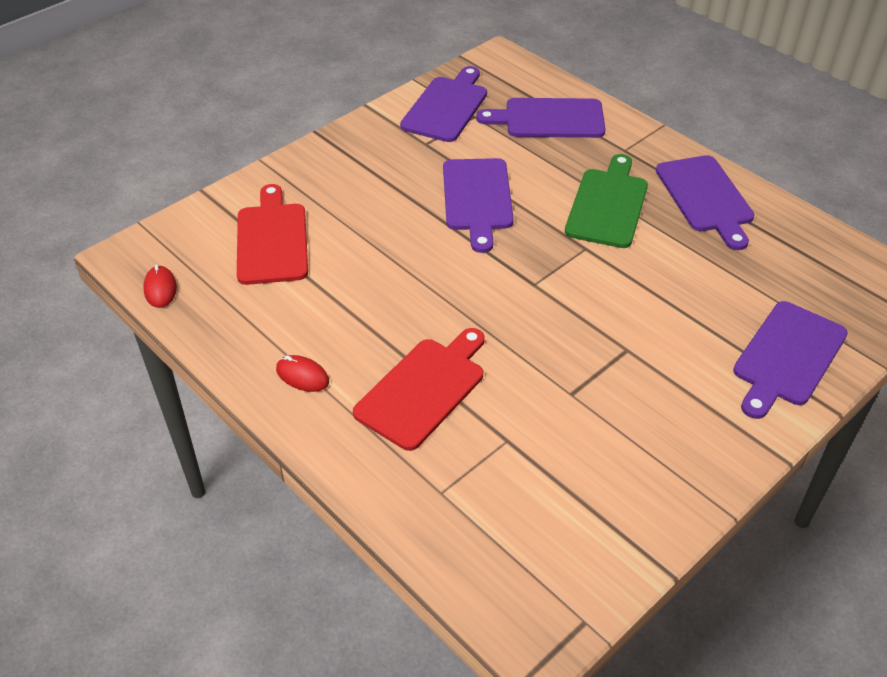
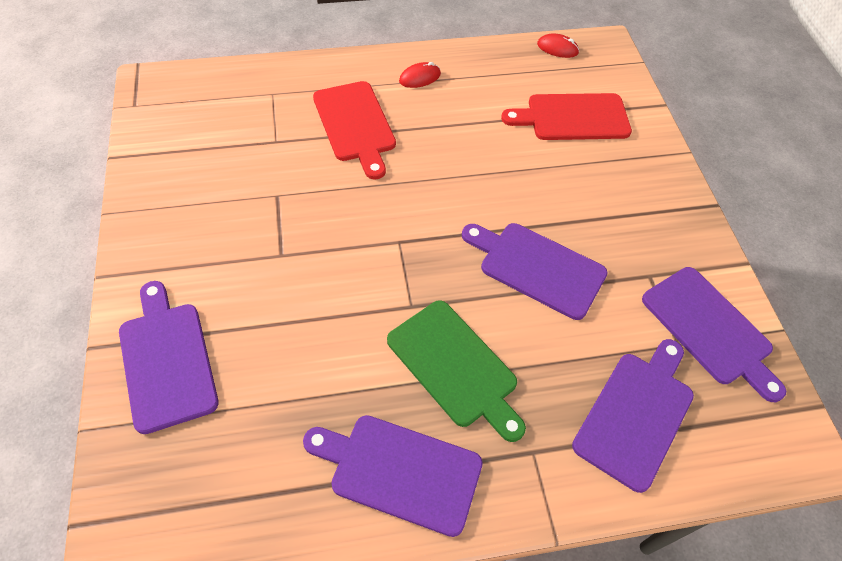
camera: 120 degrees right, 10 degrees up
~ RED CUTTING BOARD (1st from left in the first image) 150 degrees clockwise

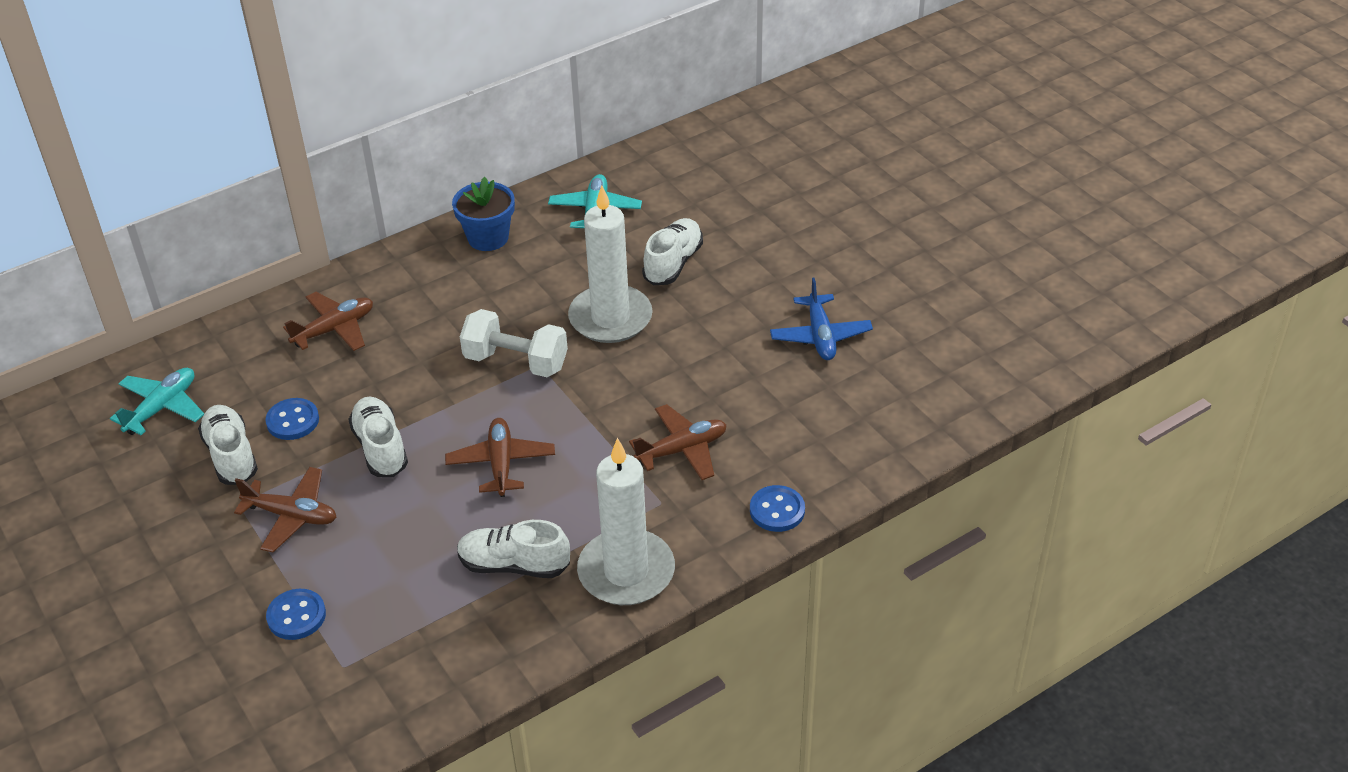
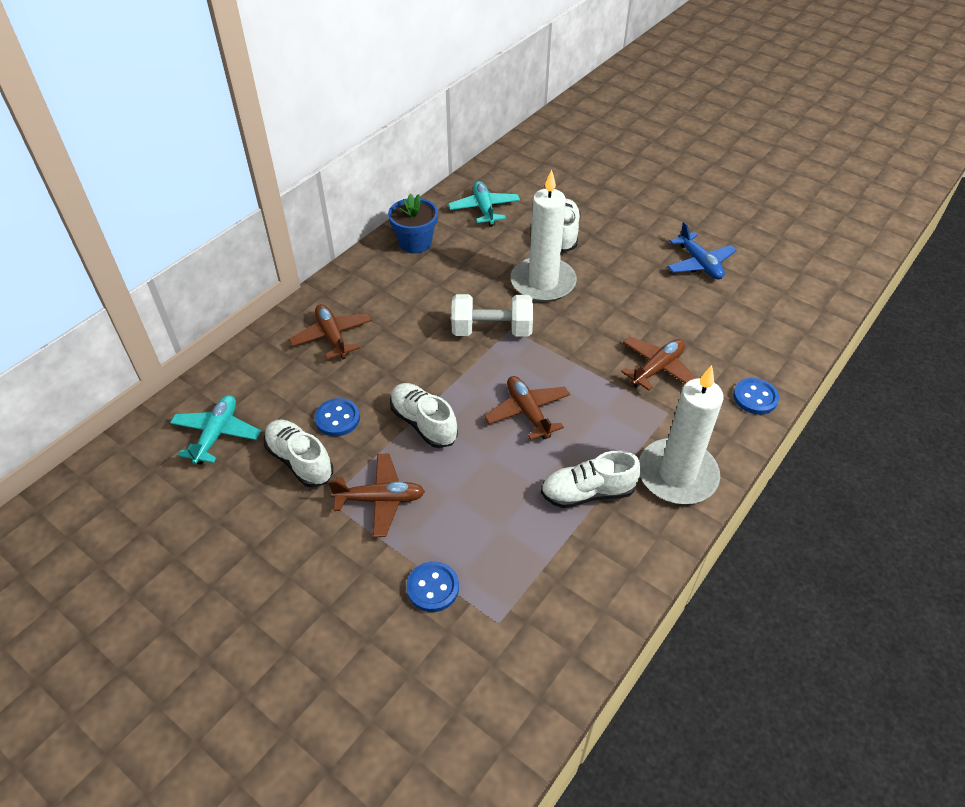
camera: 20 degrees left, 5 degrees up
~ BROWN PLANE (2nd from left in the first image) 60 degrees counterclockwise

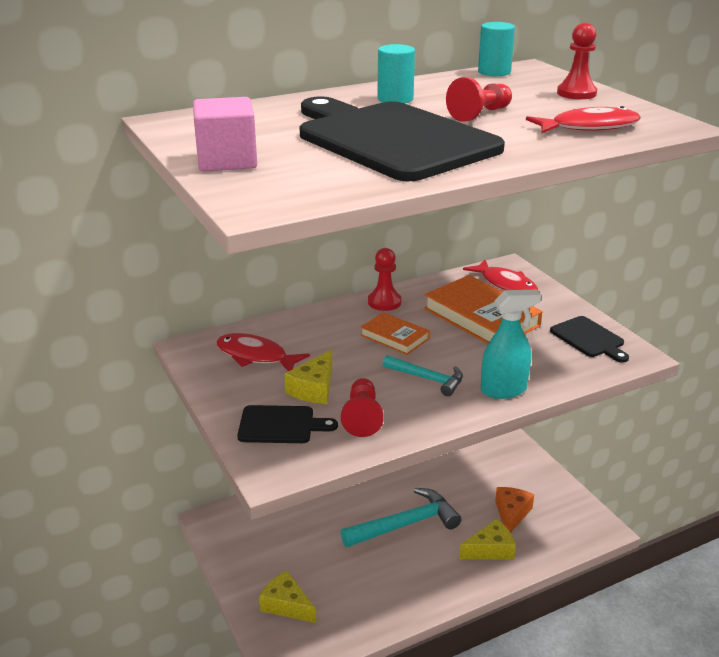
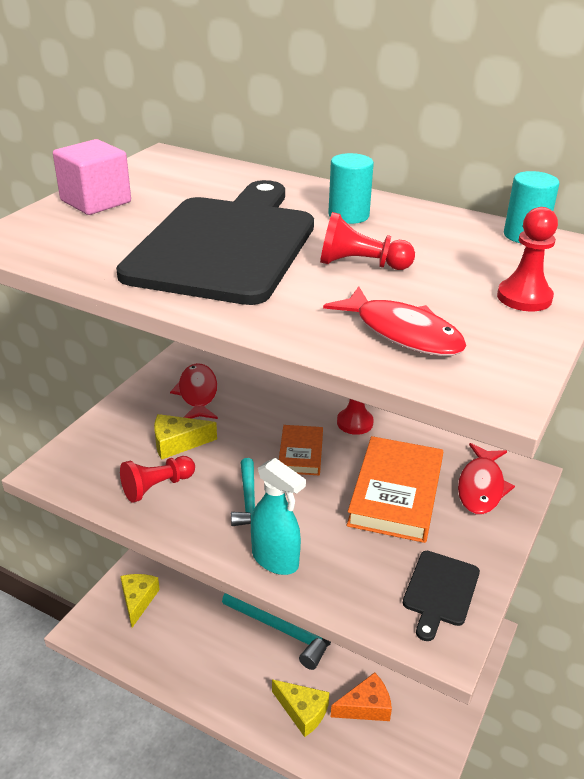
camera: 55 degrees right, 5 degrees up
- BLACK CUTTING BOARD (1st from left)

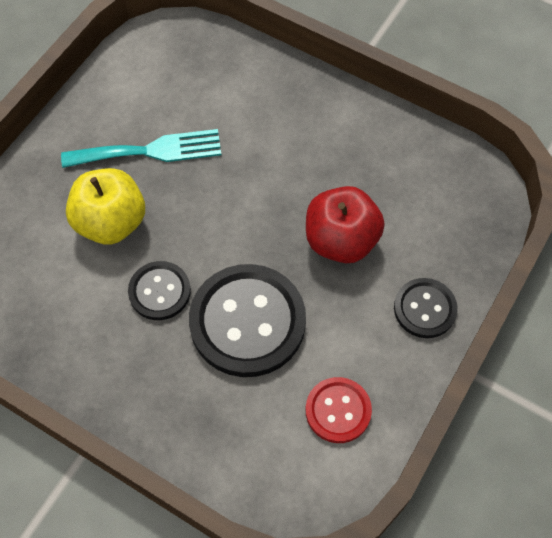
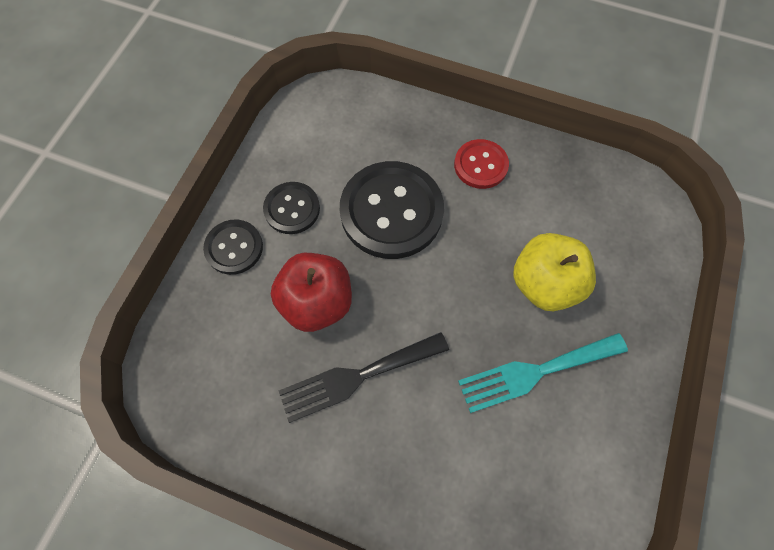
camera: 170 degrees right, 5 degrees up
~ BLACK BUTTON (1st from left in the first image) to BLACK BUTTON (2nd from left)
~ RED BUTTON
+ BLACK FORK

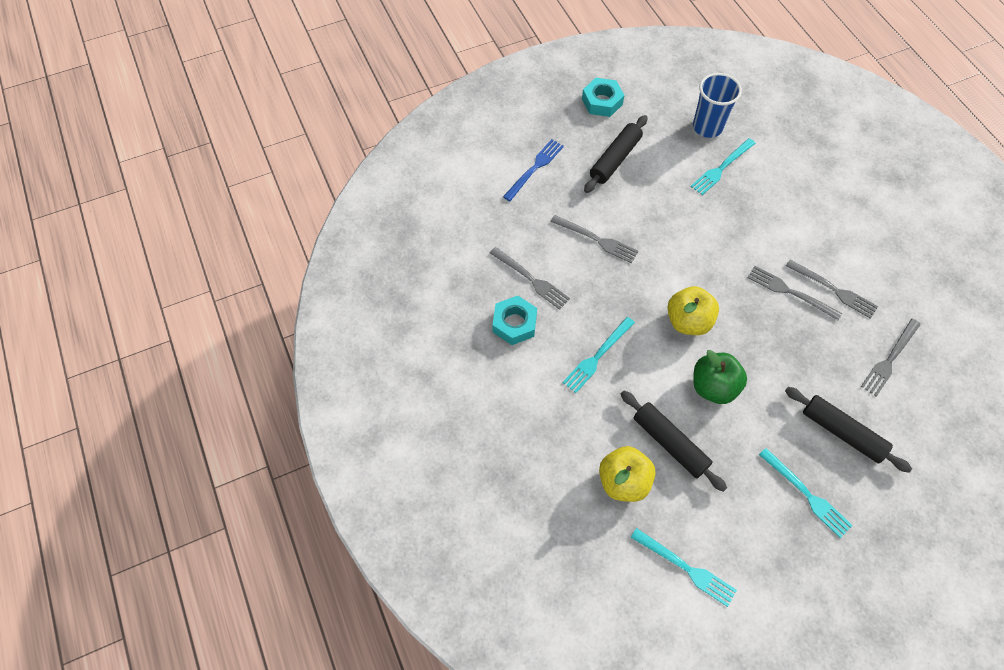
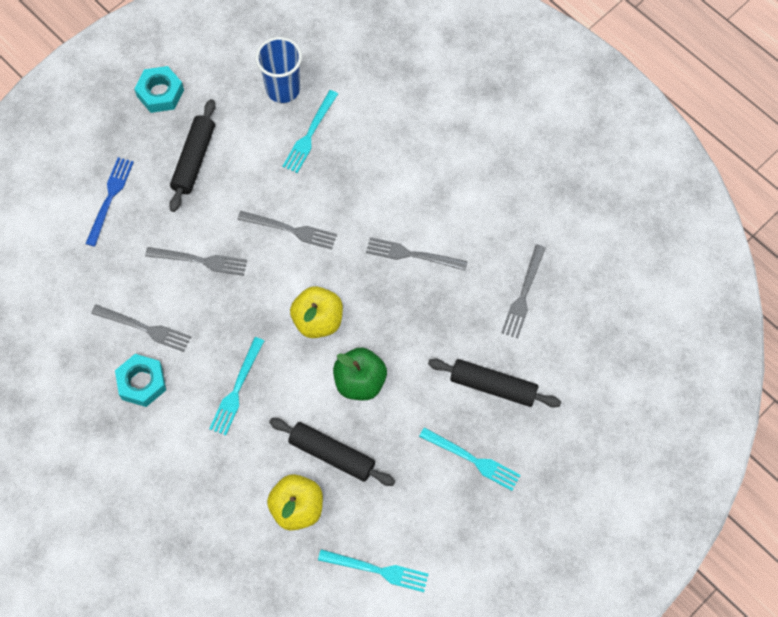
camera: 20 degrees left, 5 degrees up
~ GREY FORK (4th from left in the first image) to GREY FORK (3rd from left)

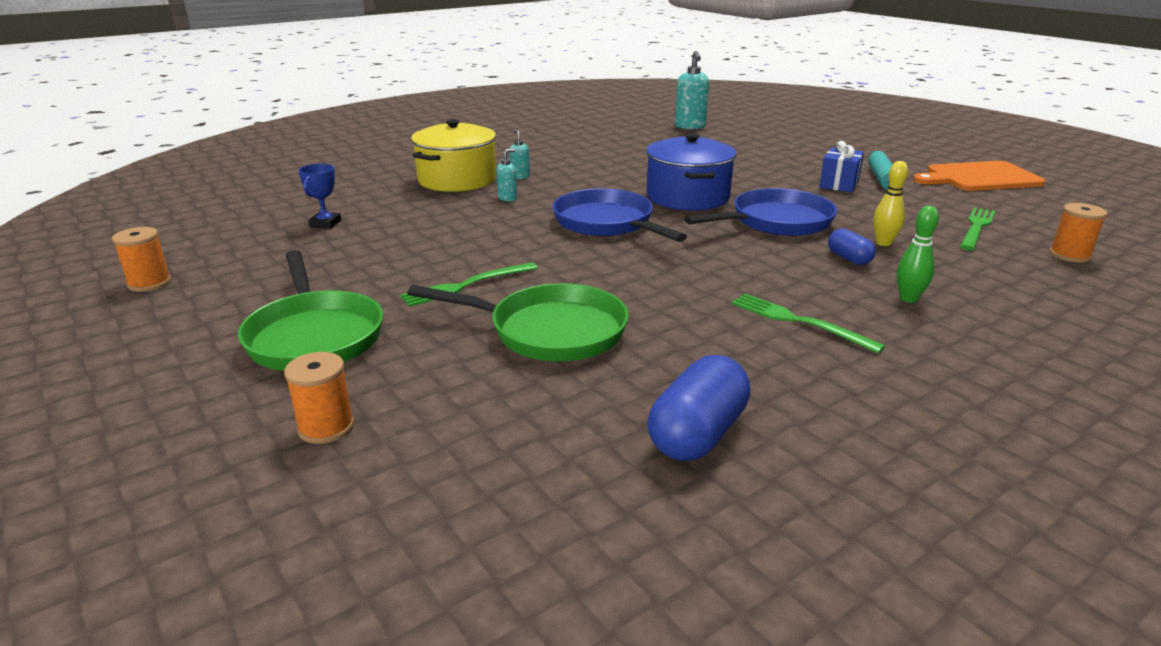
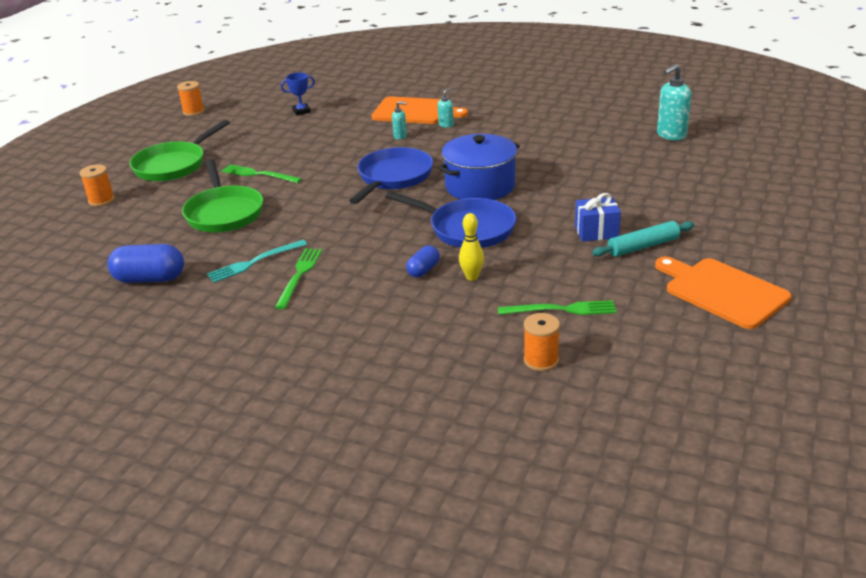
camera: 60 degrees right, 5 degrees up
~ YELLOW POT to ORANGE CUTTING BOARD (1st from left)
- GREEN BOWLING PIN
+ TURQUOISE FORK

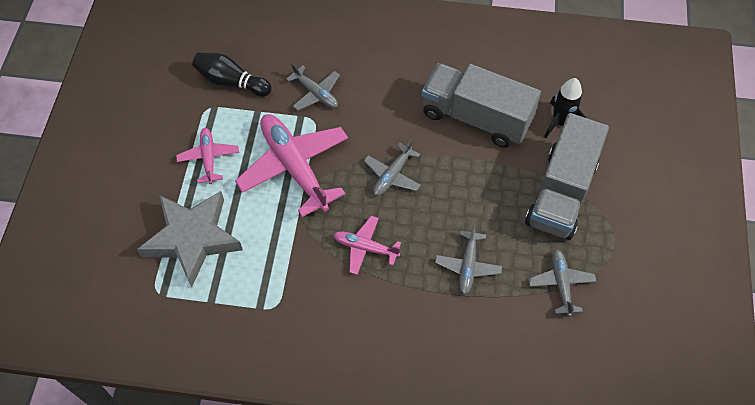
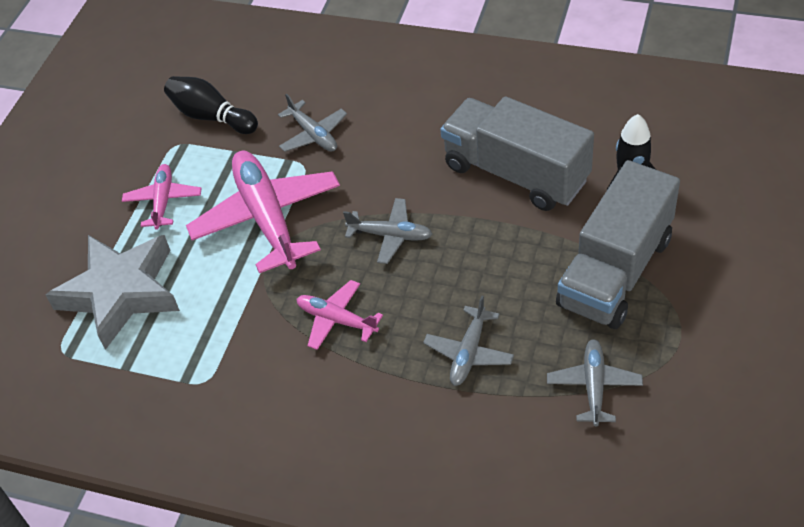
camera: 15 degrees right, 10 degrees down
~ GREY PLANE (2nd from left) 120 degrees counterclockwise

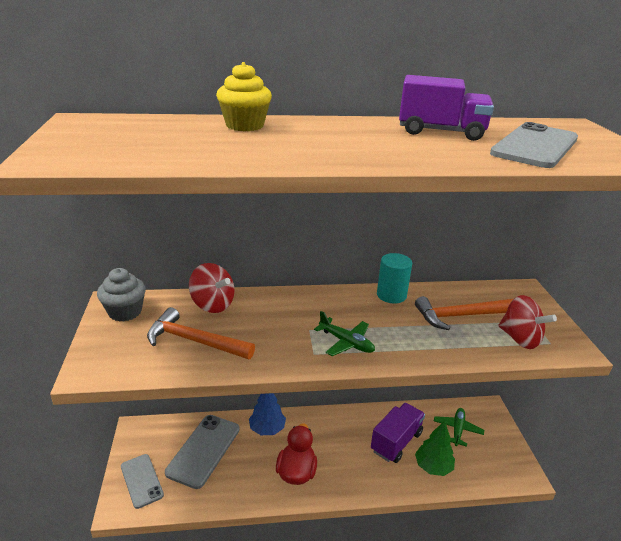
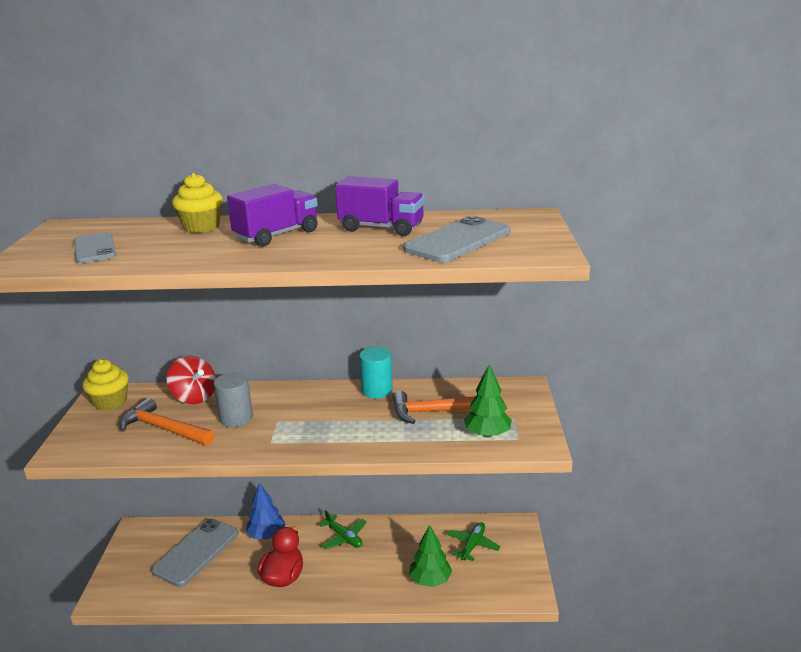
camera: 10 degrees right, 5 degrees down
~ GREY CUPCAKE to YELLOW CUPCAKE (1st from left)
~ RED SPINNING TOP (2nd from left) to GREEN TREE (2nd from left)
~ GREEN PLANE (1st from left)
~ PURPLE TRUCK (1st from left)
~ GREY PHONE (1st from left)
+ GREY CYLINDER

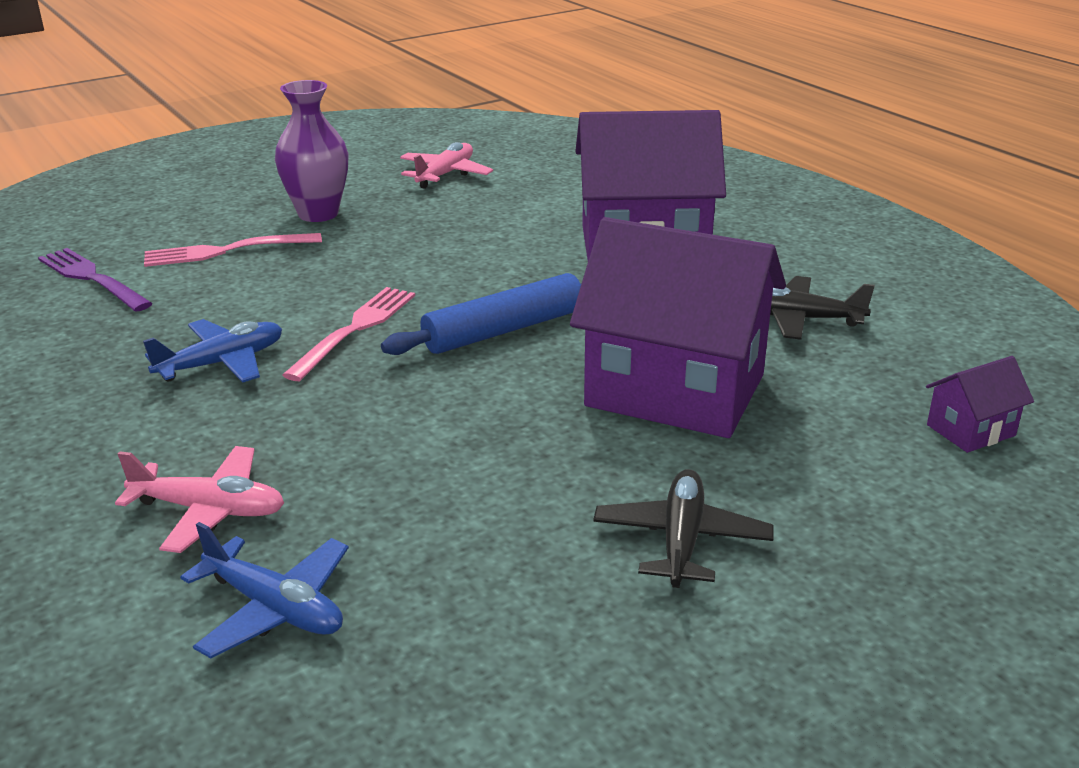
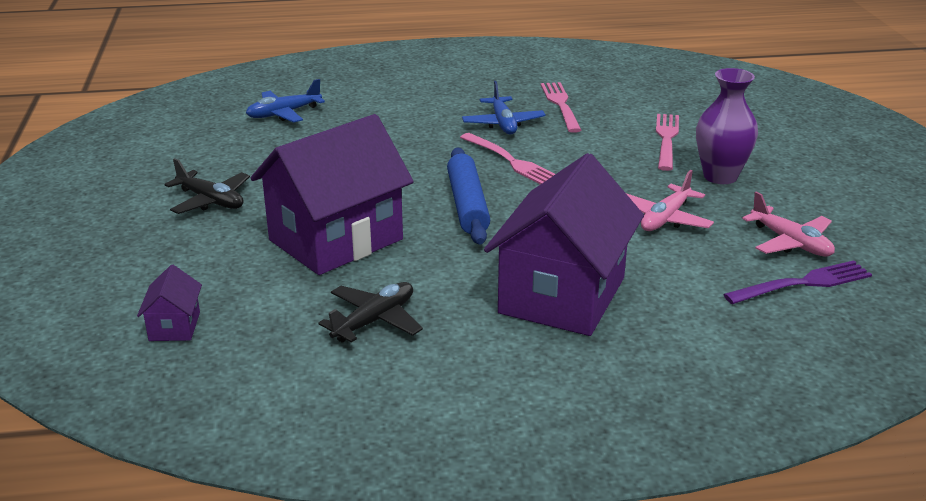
camera: 115 degrees right, 0 degrees up
~ PURPLE FORK
~ PINK PLANE (1st from left)
+ PINK FORK (2nd from left)

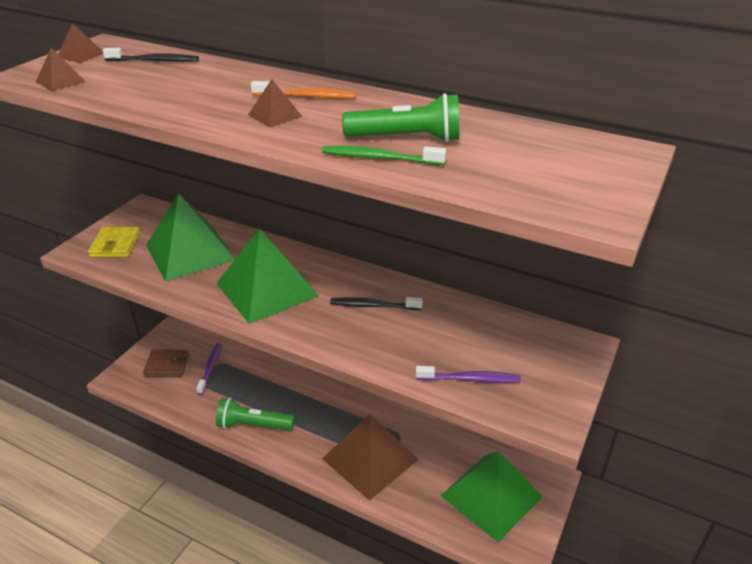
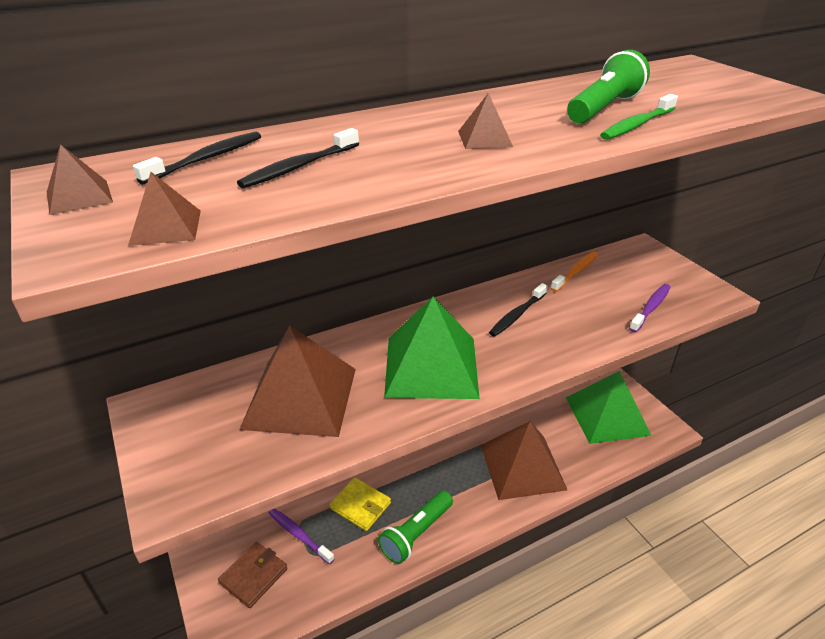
camera: 55 degrees left, 0 degrees up
~ ORANGE TOOTHBRUSH
~ GREEN PYRAMID (1st from left) to BROWN PYRAMID (3rd from left)
~ YELLOW WALLET
+ BLACK TOOTHBRUSH (2nd from left)

